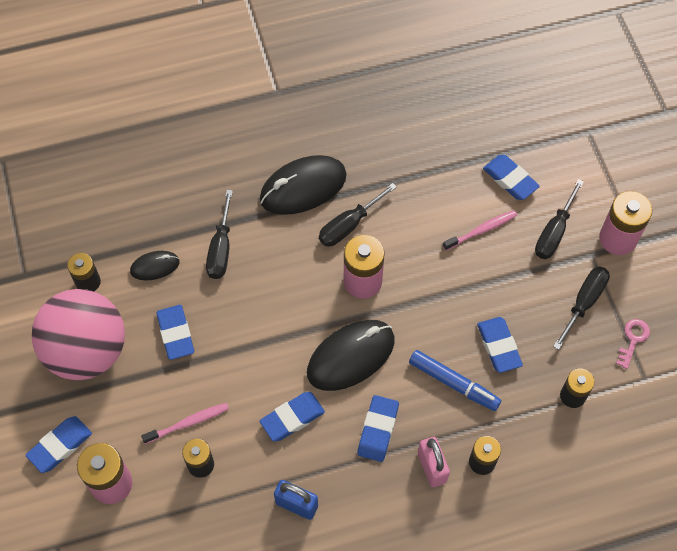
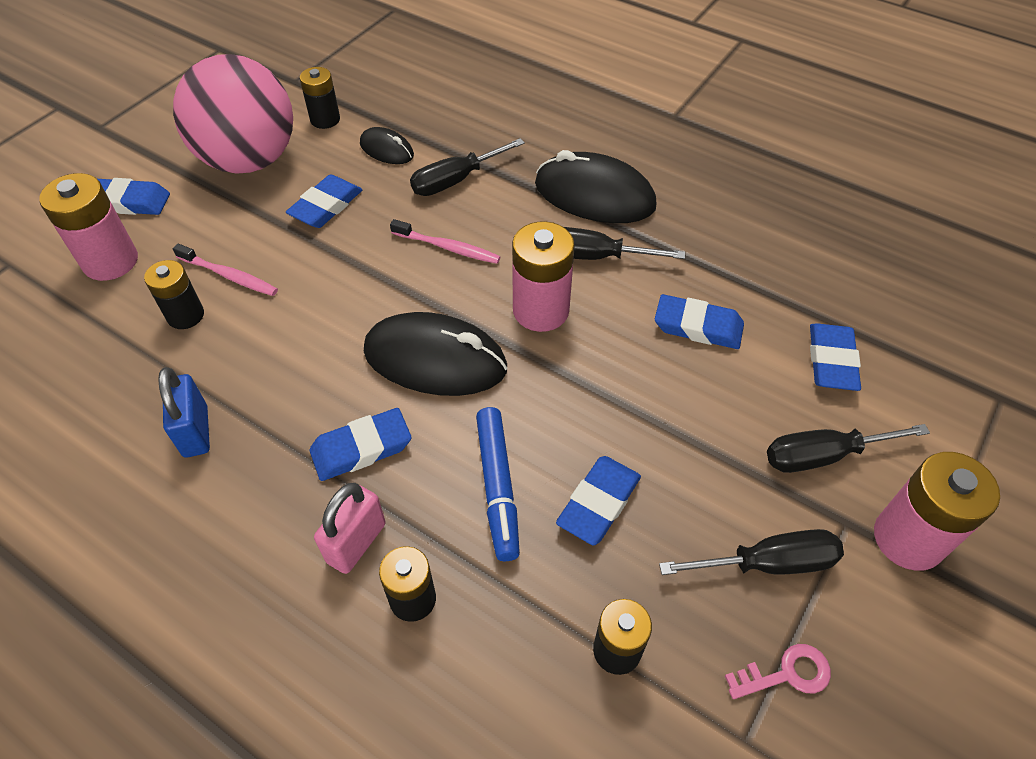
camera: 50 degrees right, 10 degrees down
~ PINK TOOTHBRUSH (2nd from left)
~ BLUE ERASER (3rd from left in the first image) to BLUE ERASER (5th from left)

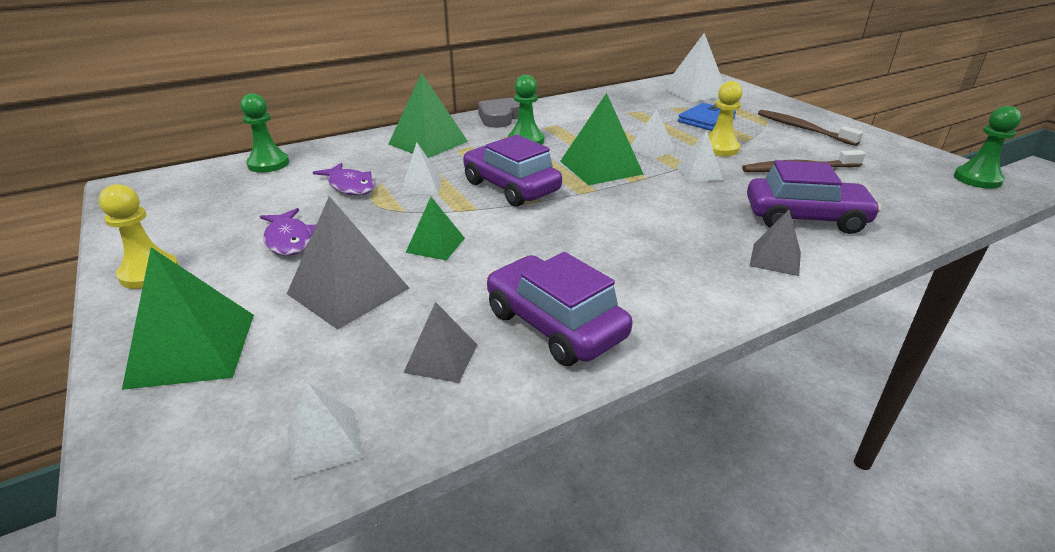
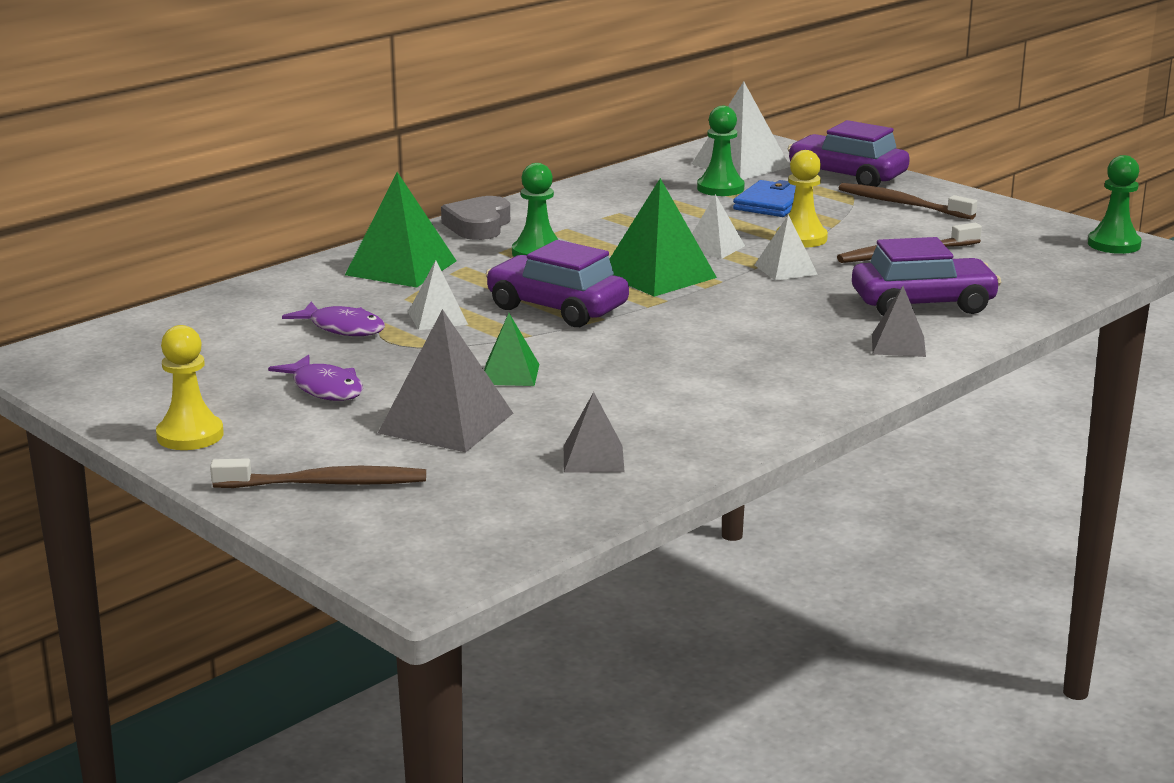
camera: 15 degrees left, 10 degrees down
~ GREEN PAWN (1st from left in the first image) to GREEN PAWN (2nd from left)
~ GREEN PYRAMID (1st from left) to BROWN TOOTHBRUSH (1st from left)
~ PURPLE CAR (2nd from left)
- WHITE PYRAMID (1st from left)

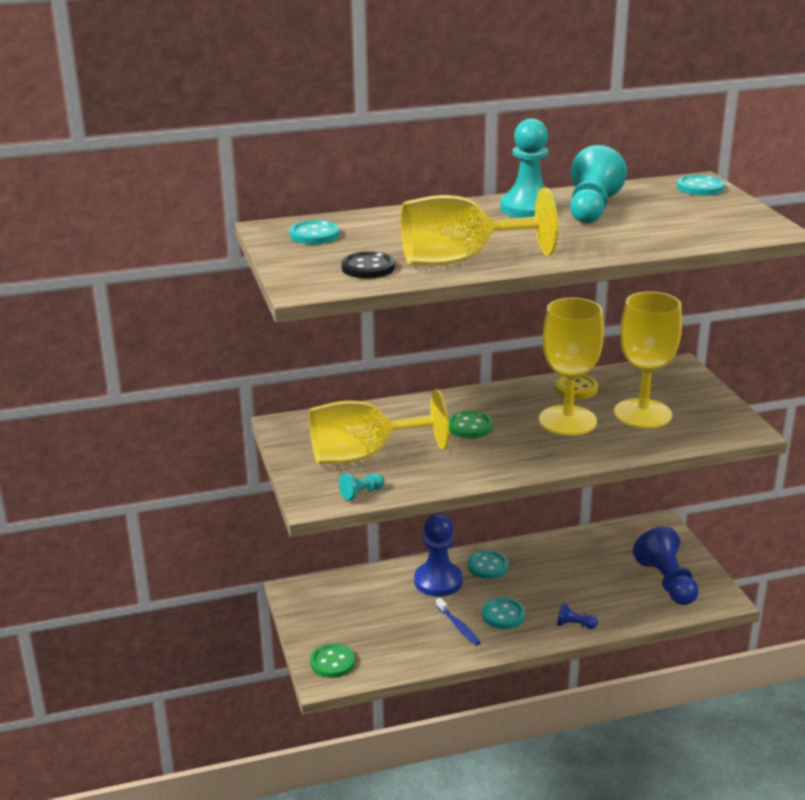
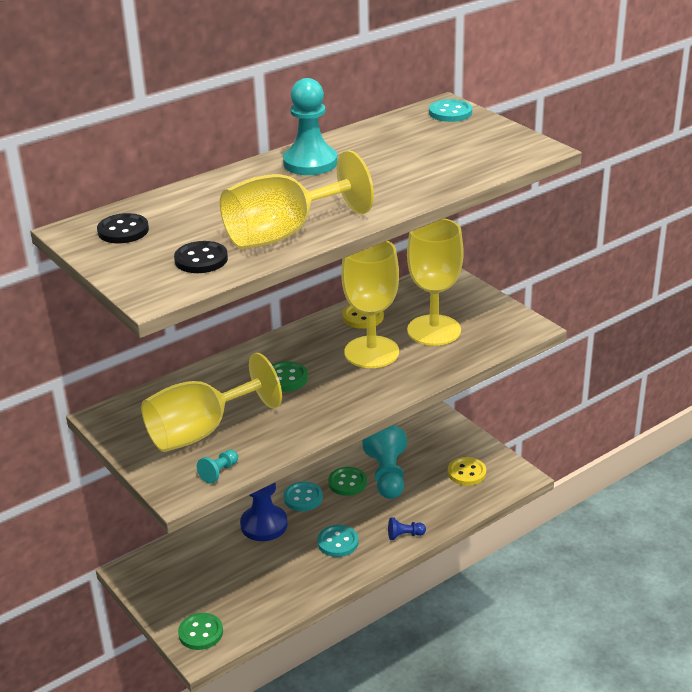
camera: 20 degrees left, 5 degrees up
~ TURQUOISE PAWN (3rd from left)
~ TURQUOISE BUTTON (1st from left) to BLACK BUTTON (1st from left)
~ BLUE PAWN (3rd from left) to YELLOW BUTTON (2nd from left)
- BLUE TOOTHBRUSH
+ GREEN BUTTON (3rd from left)

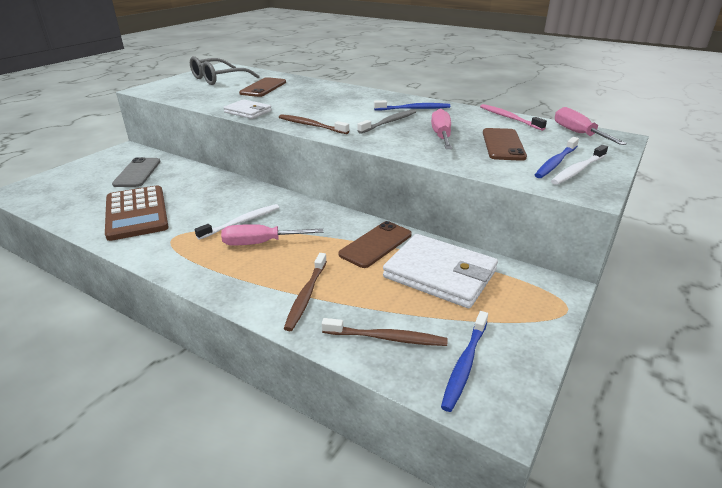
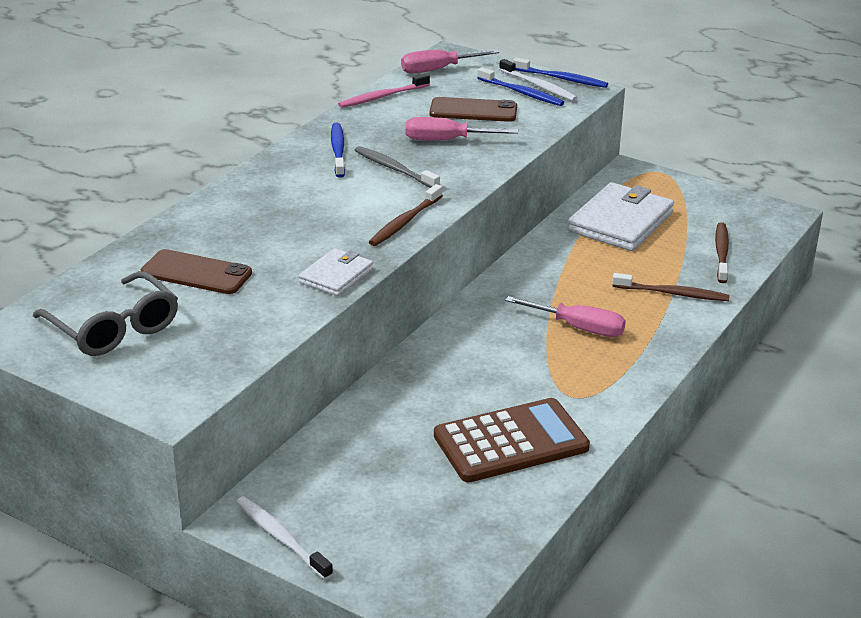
camera: 90 degrees left, 0 degrees up
- GREY PHONE
~ WHITE TOOTHBRUSH (1st from left)
- BROWN PHONE (2nd from left)
~ PINK SCREWDRIVER (1st from left in the first image) 60 degrees counterclockwise
~ BLUE TOOTHBRUSH (2nd from left in the first image) to BLUE TOOTHBRUSH (3rd from left)

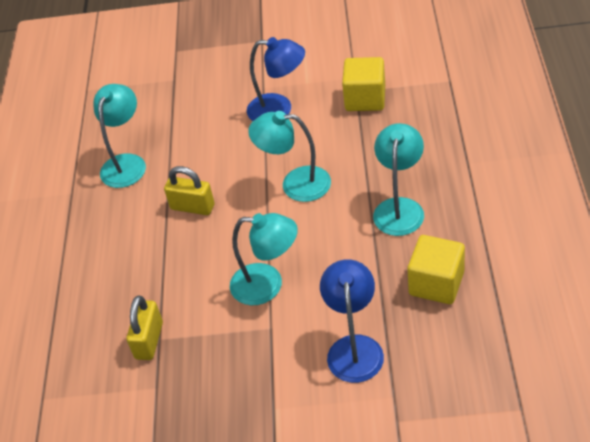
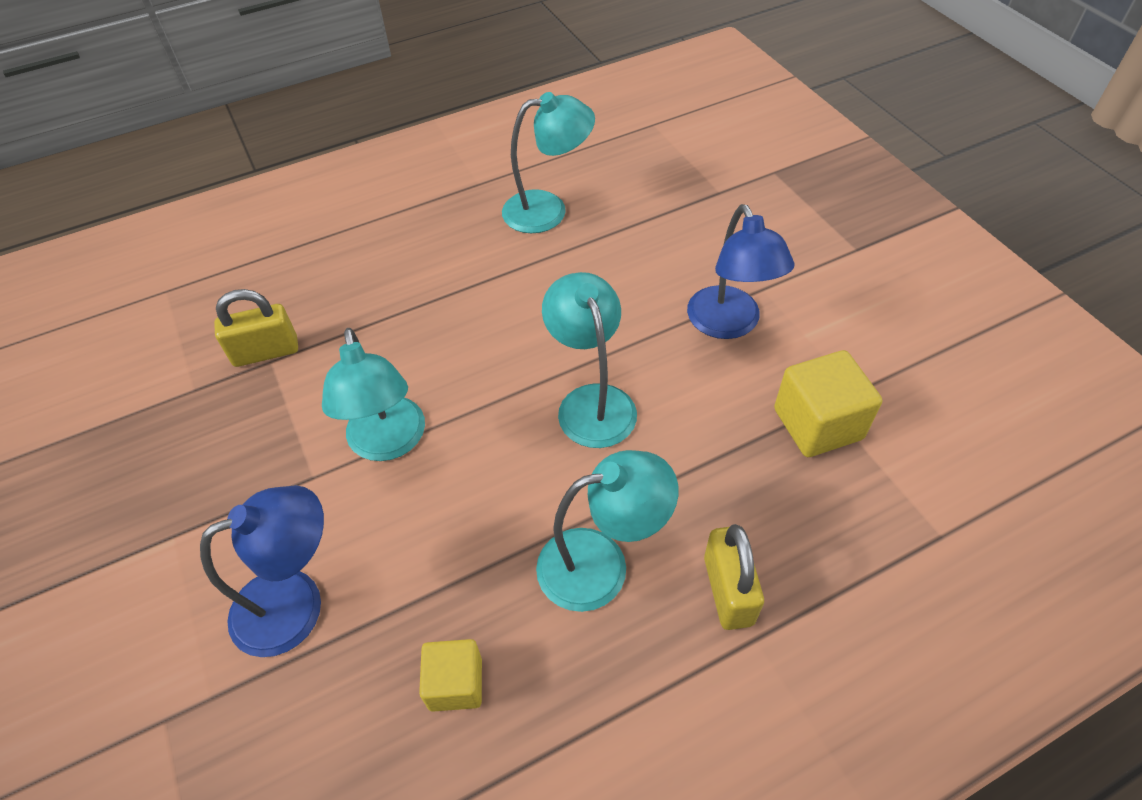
camera: 60 degrees right, 5 degrees up
~ YELLOW PADLOCK (2nd from left)
~ YELLOW CUBE (2nd from left in the first image) x0.63

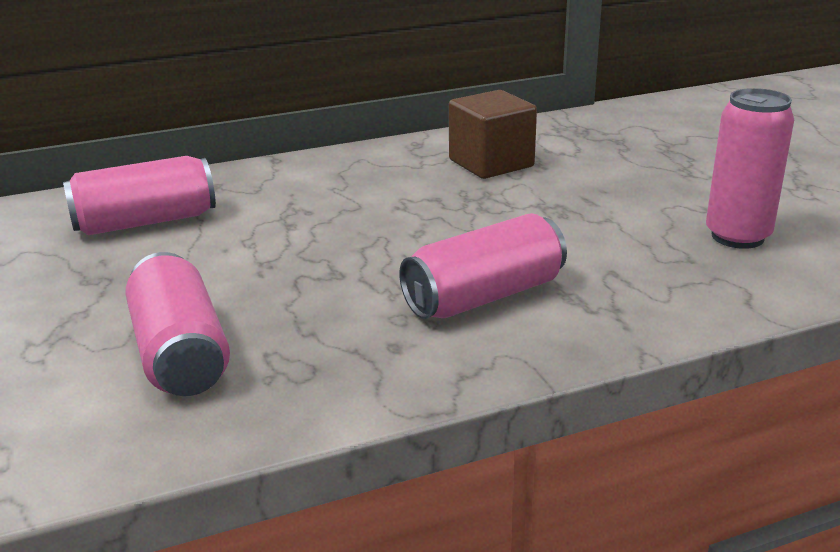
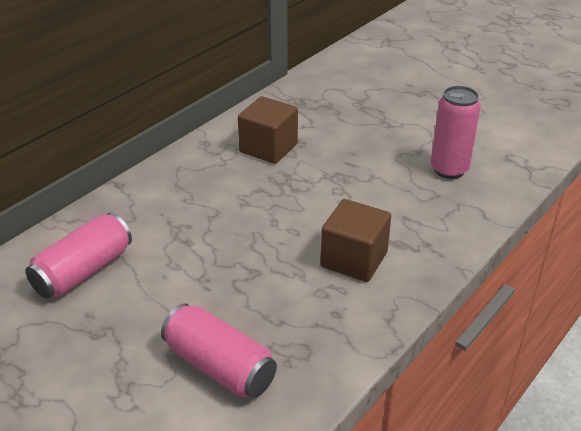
camera: 30 degrees left, 10 degrees up
~ PINK CAN (3rd from left) to BROWN CUBE (2nd from left)

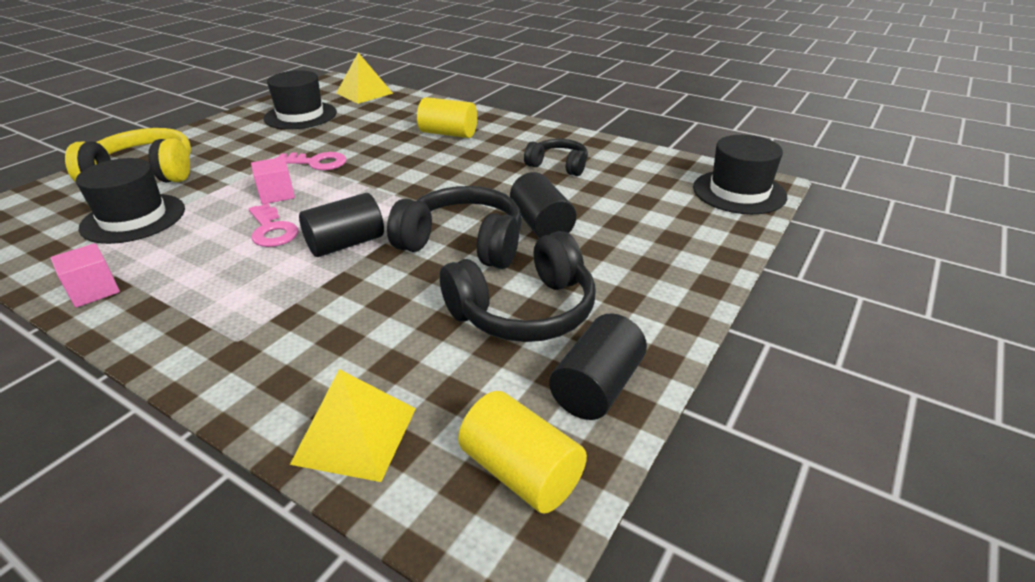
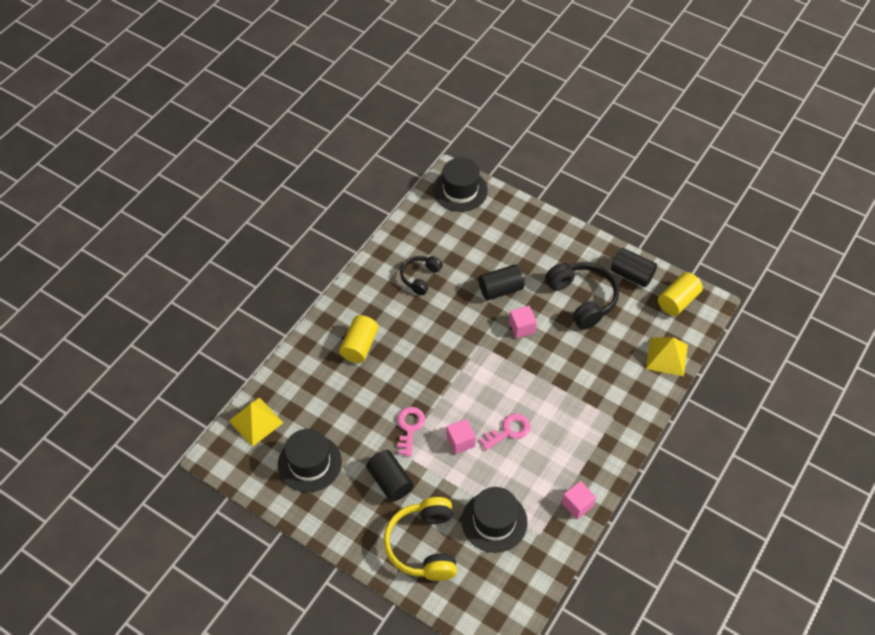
camera: 90 degrees left, 20 degrees up
~ BLACK HEADPHONES (1st from left) to PINK CUBE (2nd from left)
~ BLACK CYLINDER (1st from left)

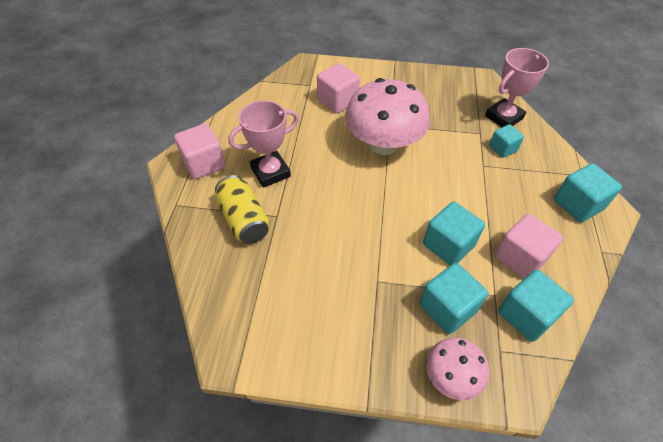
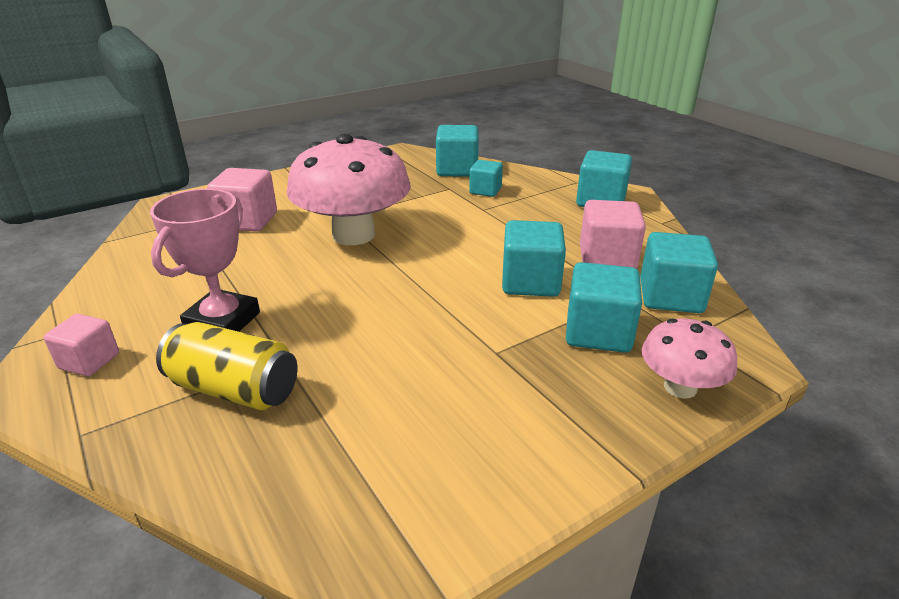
camera: 40 degrees left, 20 degrees down
~ PINK TROPHY (2nd from left) to TURQUOISE CUBE (1st from left)
~ PINK CUBE (1st from left) x0.63

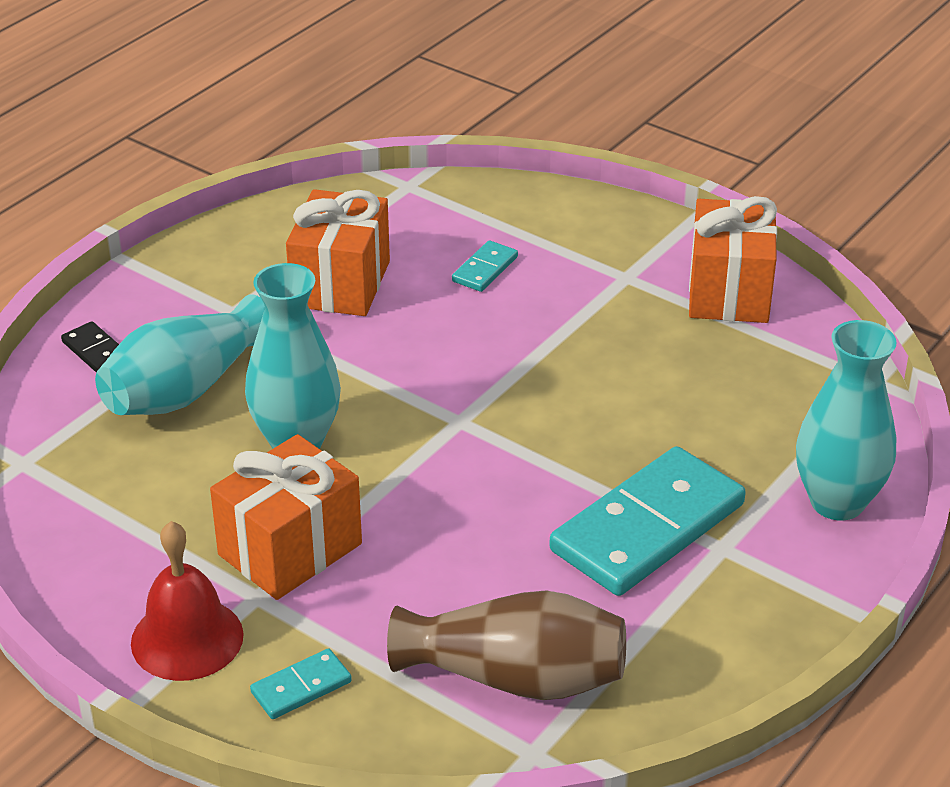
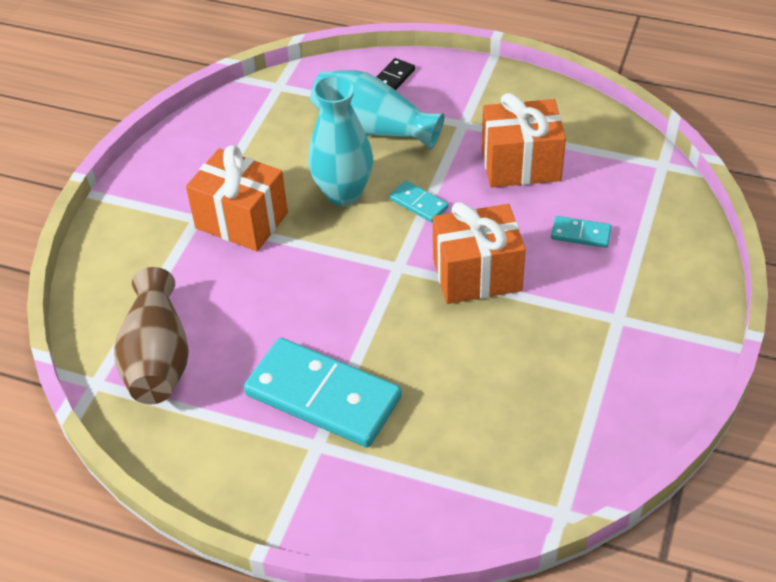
camera: 75 degrees right, 10 degrees up
~ ORANGE GIFT (3rd from left in the first image) to ORANGE GIFT (2nd from left)
- TURQUOISE VASE (3rd from left)
- RED BELL
~ TURQUOISE DOMINO (1st from left in the first image) to TURQUOISE DOMINO (2nd from left)

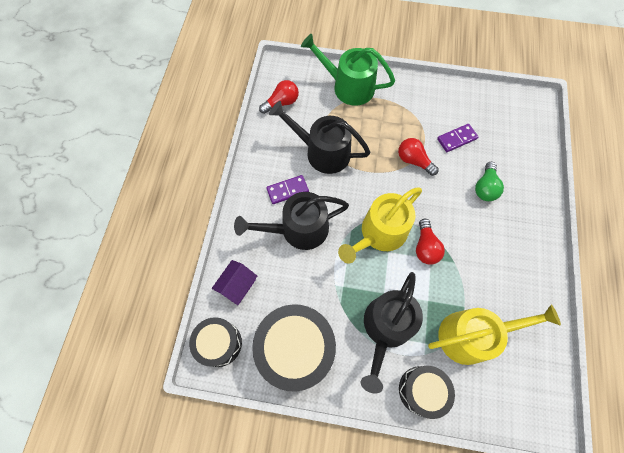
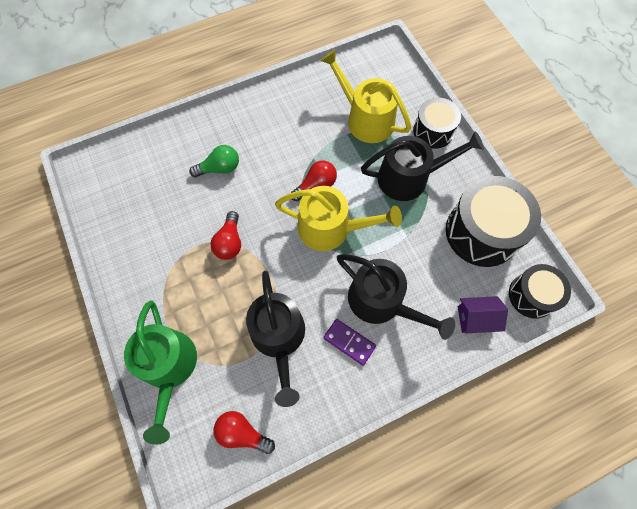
camera: 125 degrees left, 0 degrees up
- PURPLE DOMINO (2nd from left)

